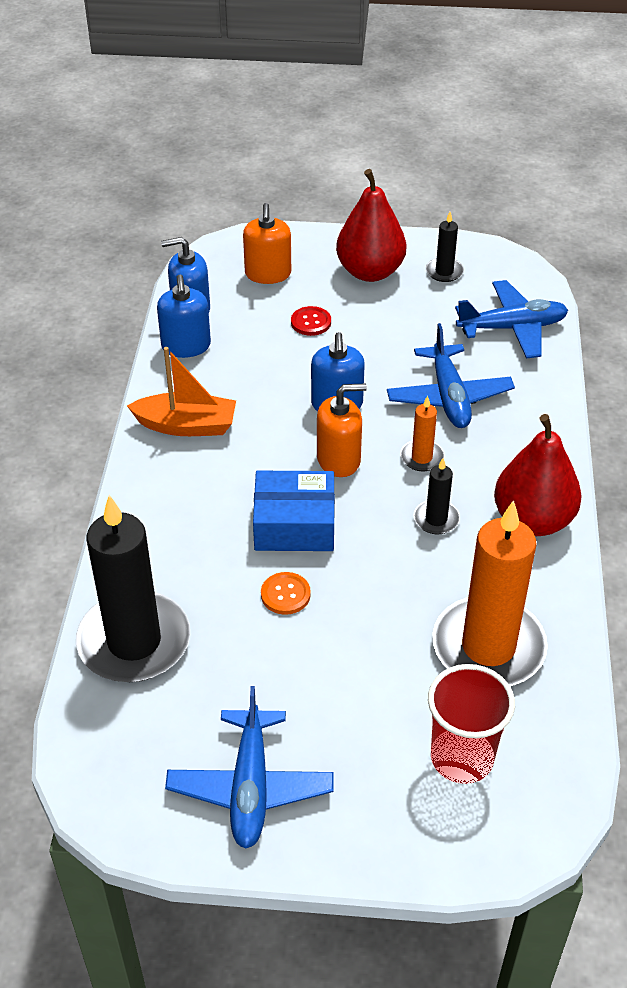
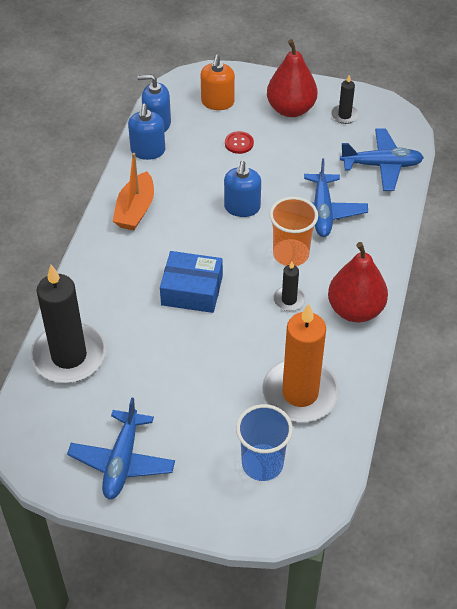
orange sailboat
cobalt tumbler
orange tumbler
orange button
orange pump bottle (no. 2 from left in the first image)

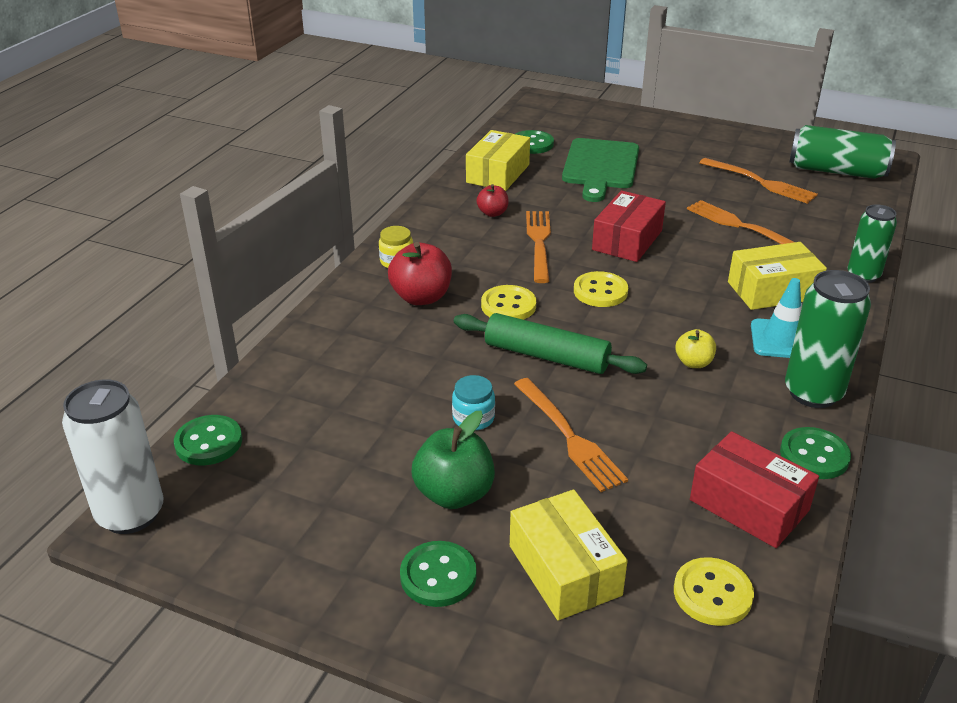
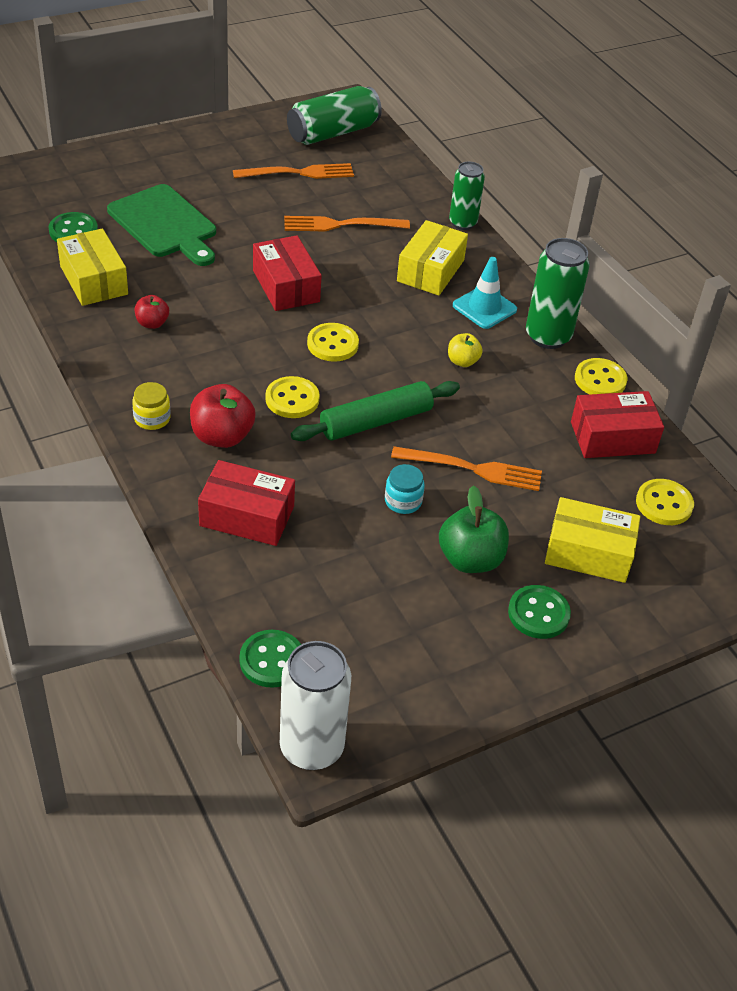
red parcel (no. 1 from left)
bright yellow button (no. 3 from left)
orange dinner fork (no. 1 from left in the first image)

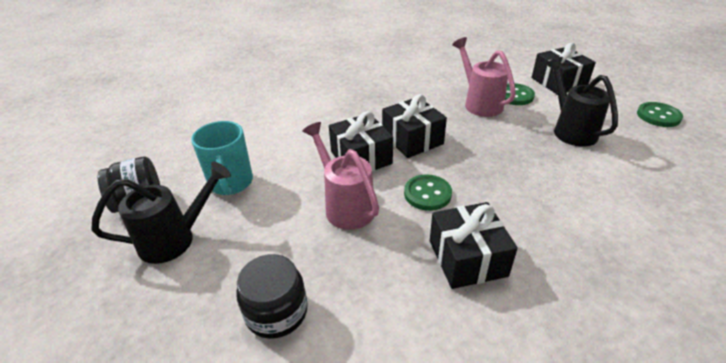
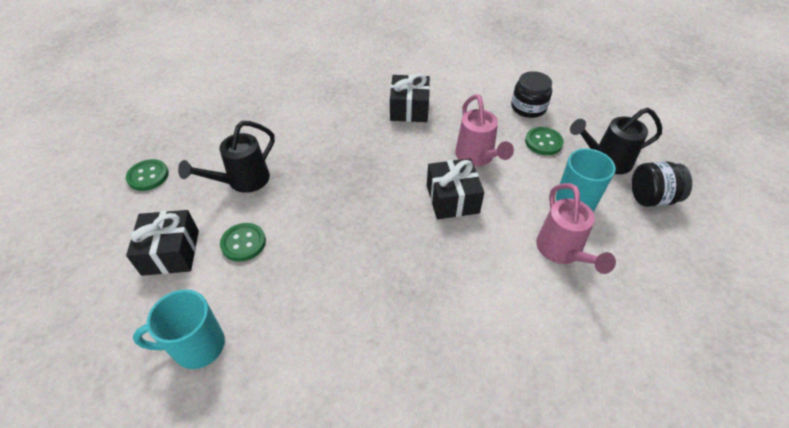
aqua mug (no. 1 from left)
ebony watering pot (no. 1 from left)
emerald button (no. 3 from left)
pink watering pot (no. 2 from left)
ebony gift (no. 2 from left in the first image)

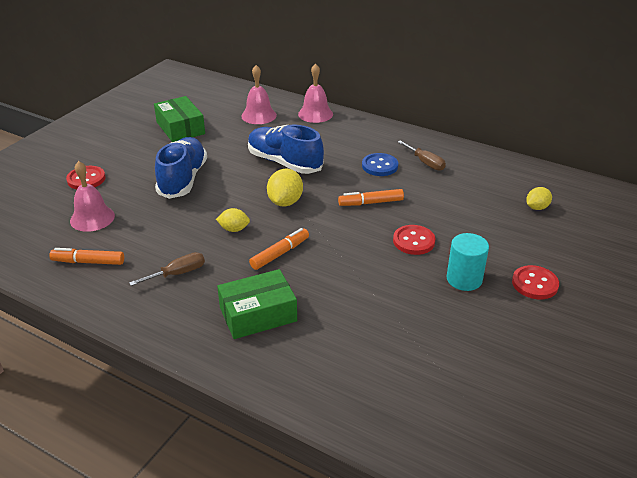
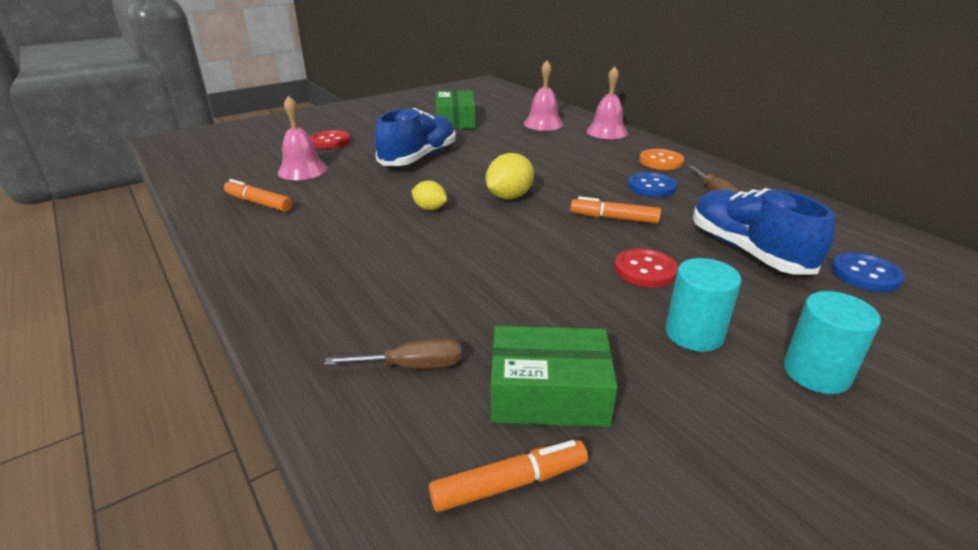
brown screwdriver (no. 1 from left)
orange marker pen (no. 2 from left)
emerald parcel (no. 2 from left)
orange button
cobalt sneaker (no. 2 from left)
aqua cylinder (no. 2 from left)
cobalt button (no. 2 from left)

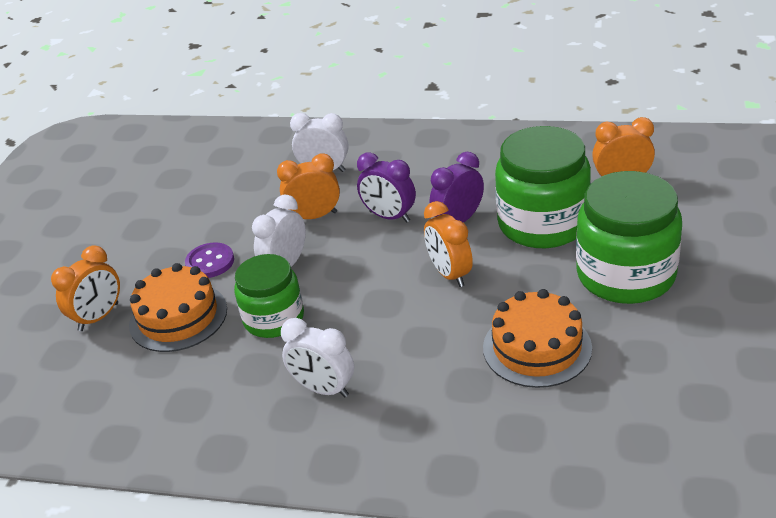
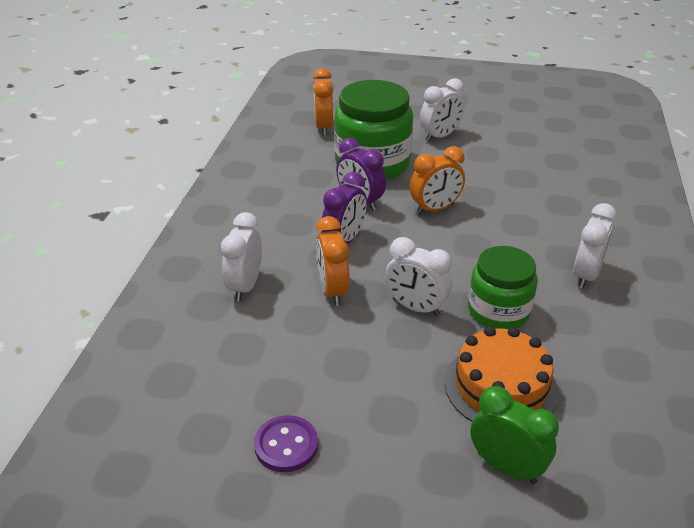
royal purple button
snow-white alarm clock (no. 3 from left)
emerald alarm clock
orange cake (no. 2 from left in the first image)

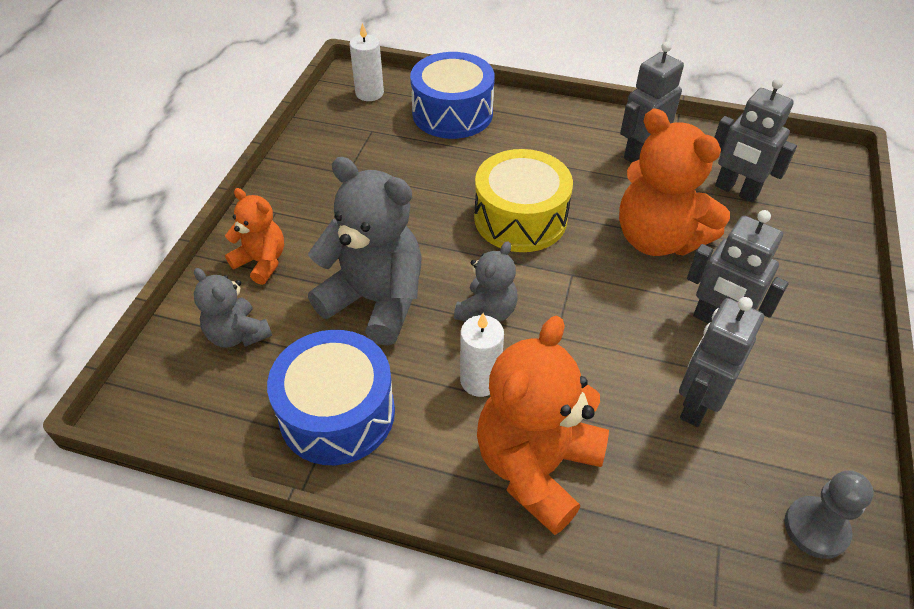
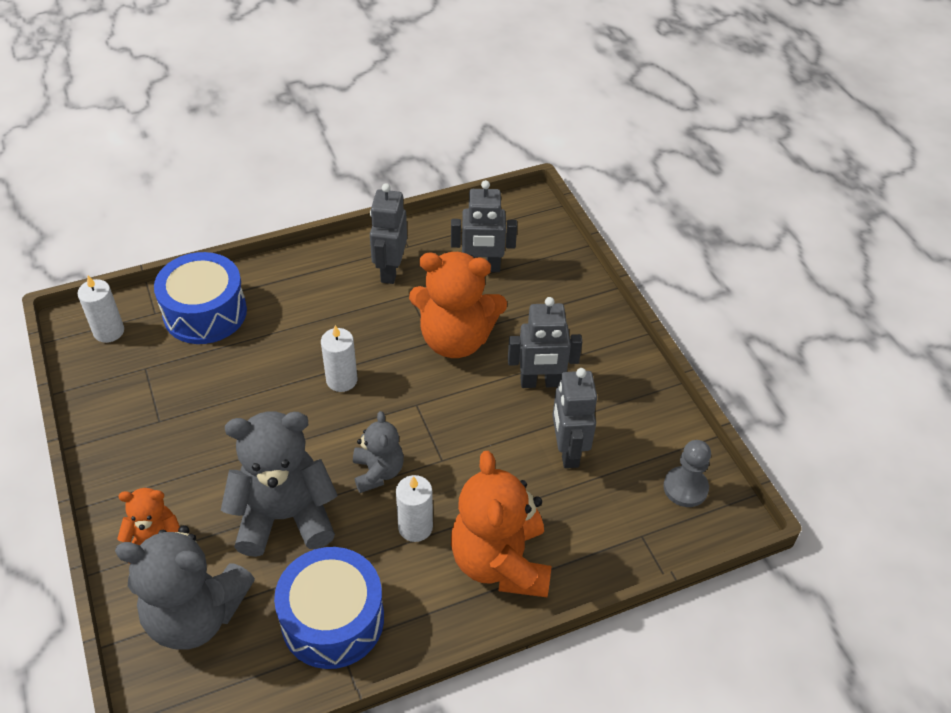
ash-grey stuffed bear (no. 1 from left)
snow-white pillar candle (no. 2 from left)

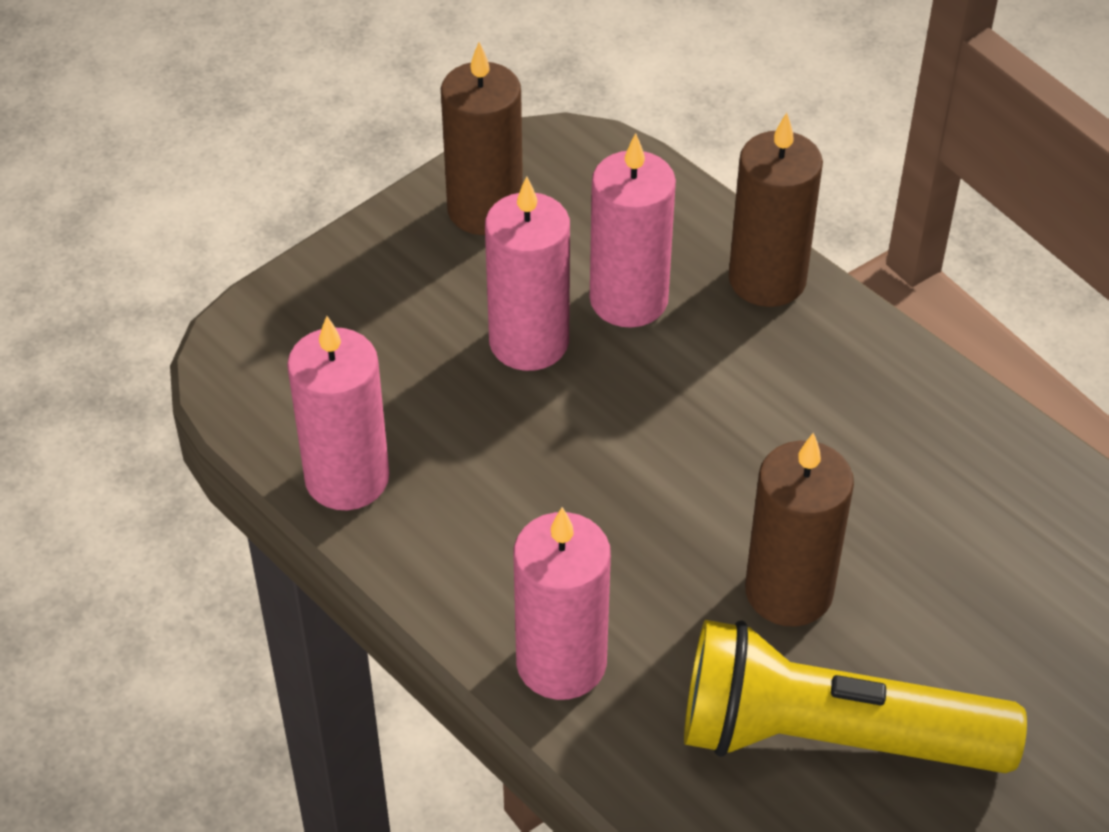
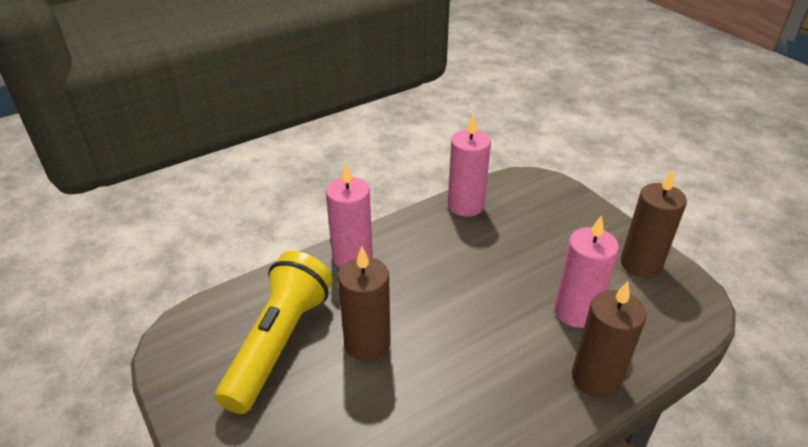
pink pillar candle (no. 2 from left in the first image)

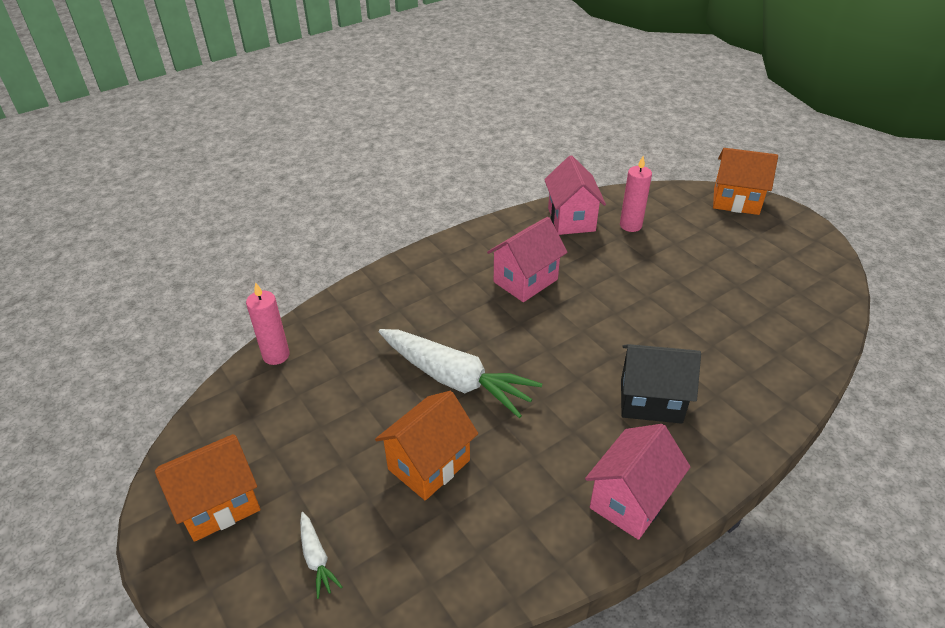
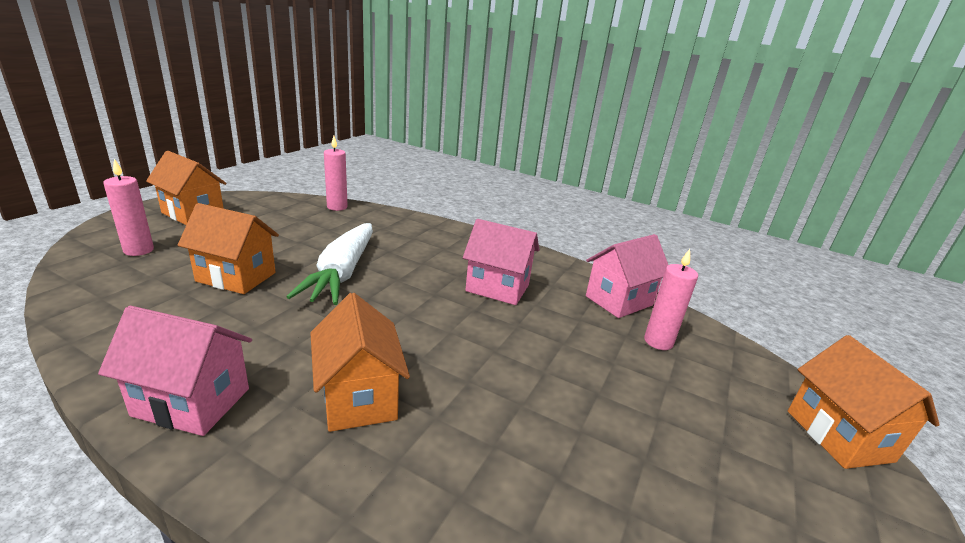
pink pillar candle (no. 1 from left)
orange cottage (no. 3 from left)

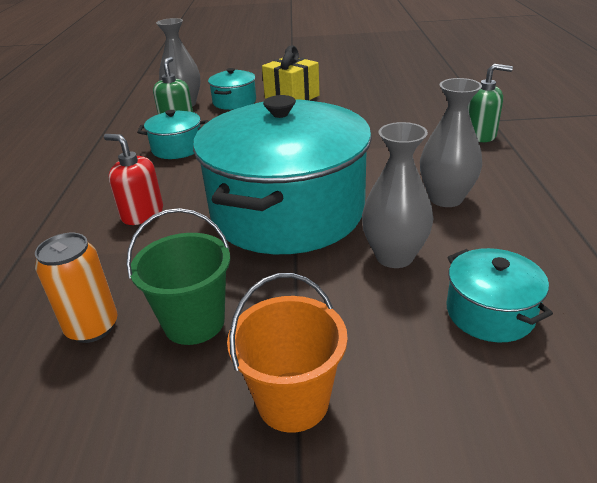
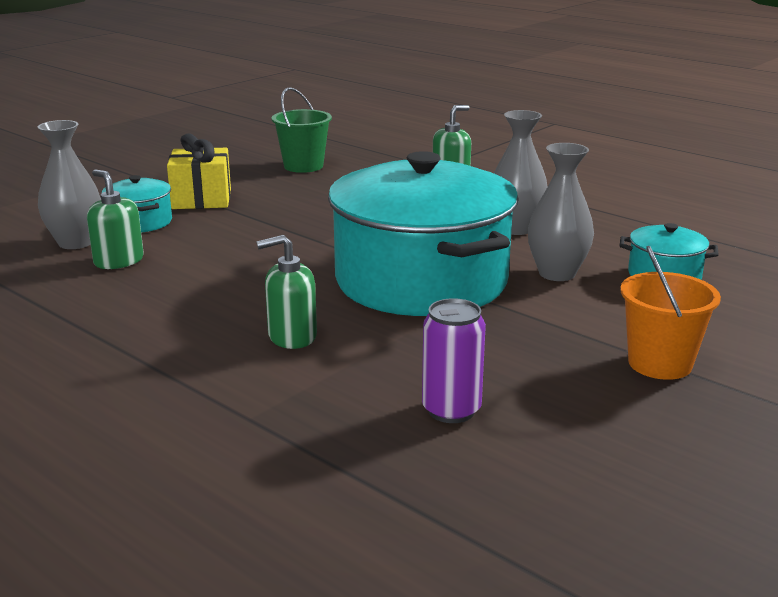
emerald pump bottle (no. 2 from left)
emerald bucket
royal purple tin
aqua pot (no. 1 from left in the first image)

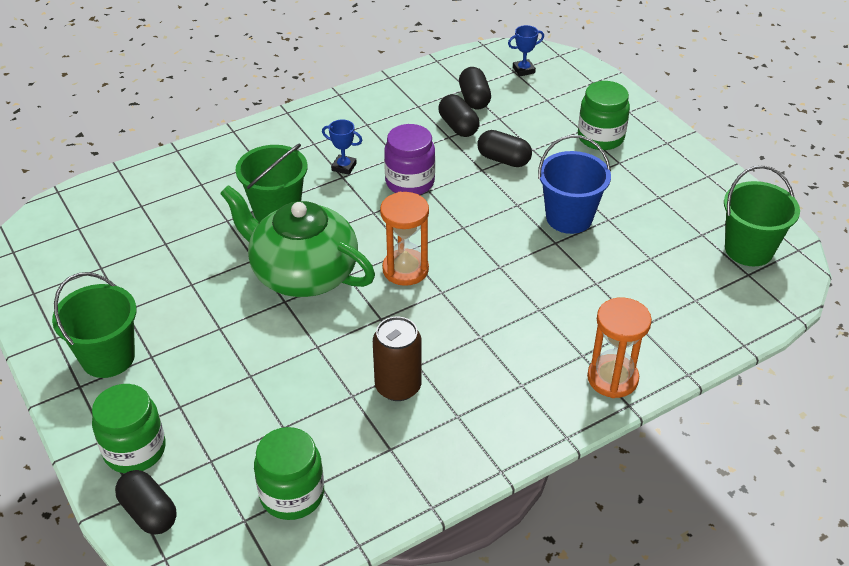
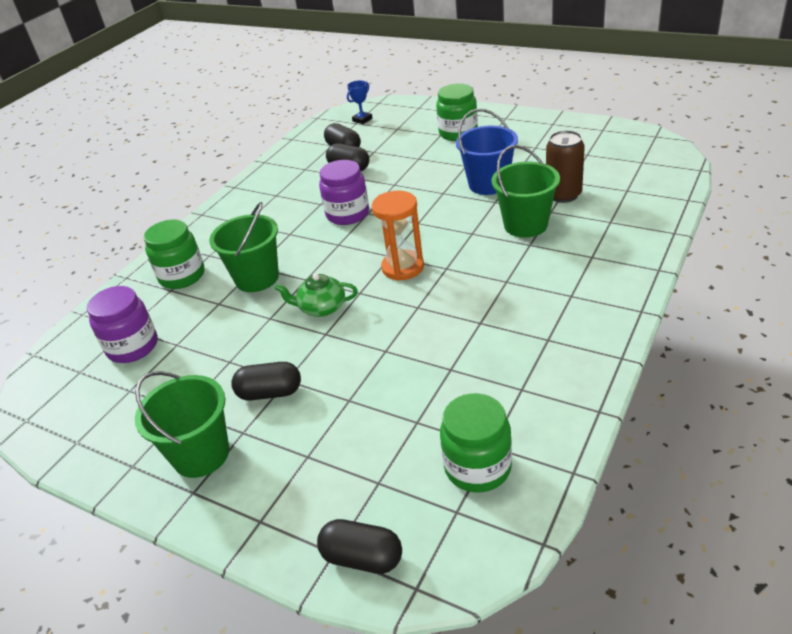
royal purple preserve jar (no. 1 from left)
emerald preserve jar (no. 1 from left)
ebony pill shape (no. 1 from left)
emerald china teapot
emerald bucket (no. 3 from left)
brown tin
cobalt prize cup (no. 1 from left in the first image)
orange hourglass (no. 2 from left in the first image)

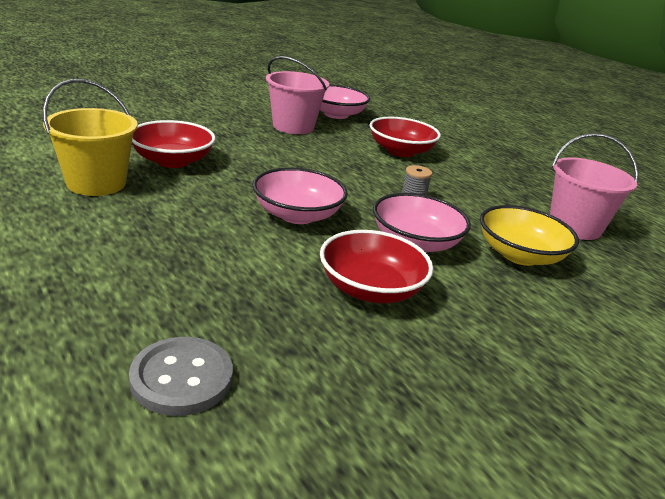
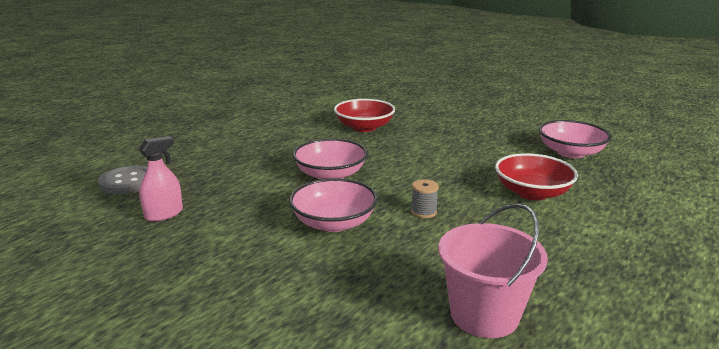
pink spray bottle
bright yellow bucket
pink bucket (no. 1 from left in the first image)
red serving bowl (no. 2 from left in the first image)
bright yellow serving bowl

